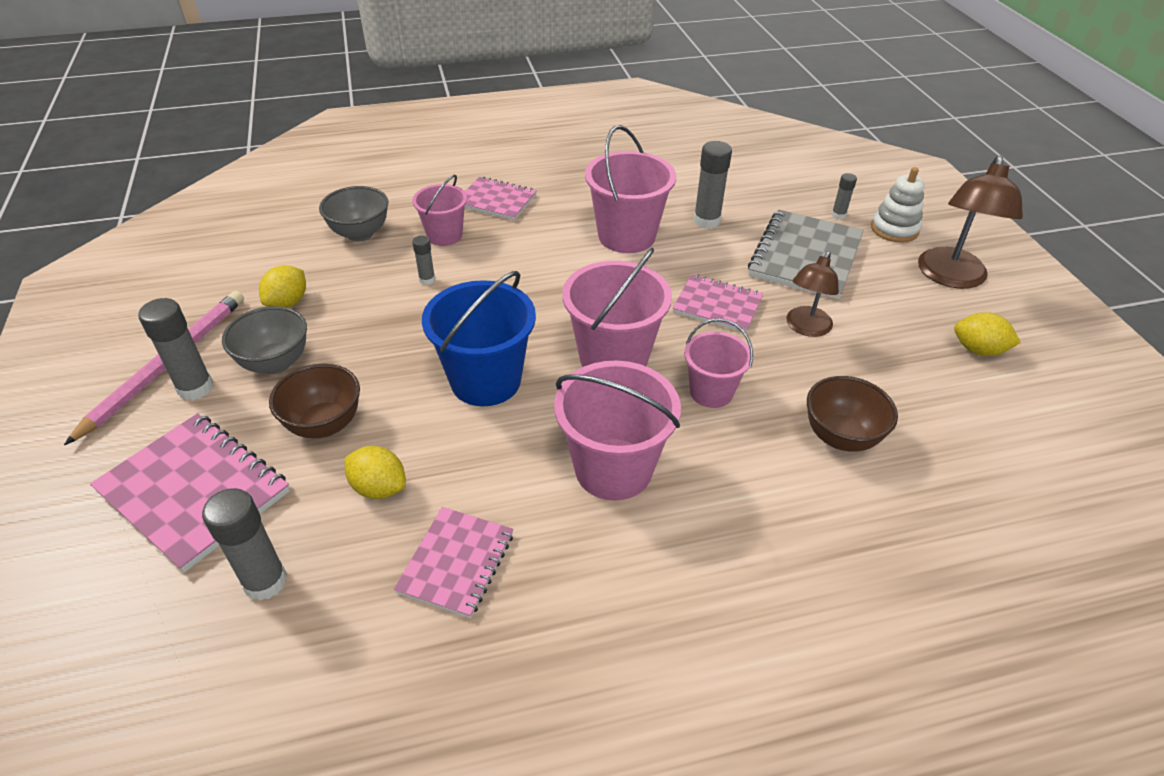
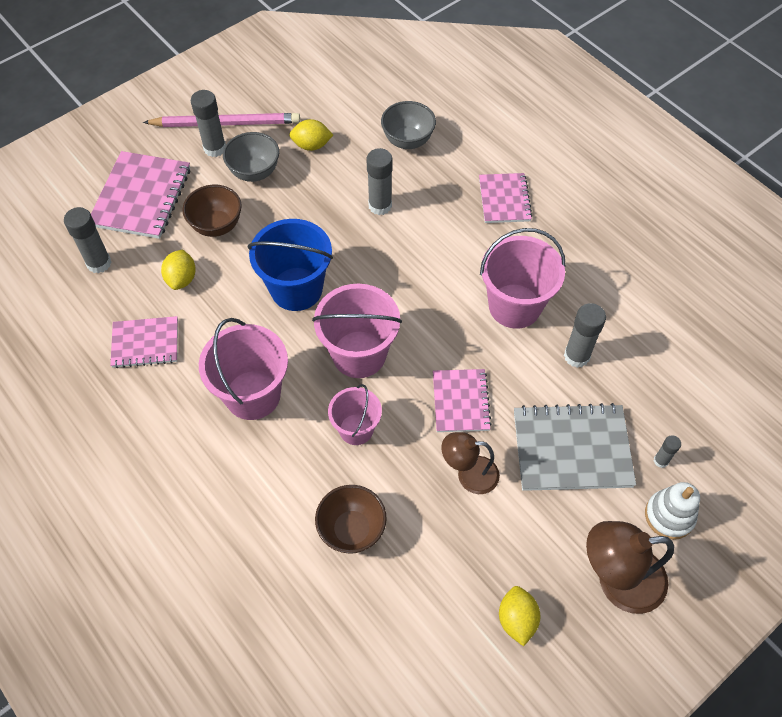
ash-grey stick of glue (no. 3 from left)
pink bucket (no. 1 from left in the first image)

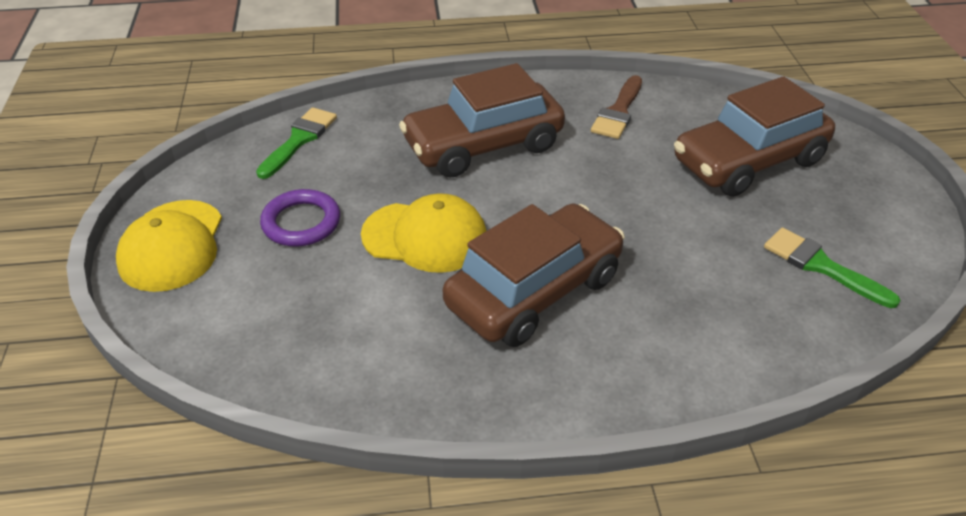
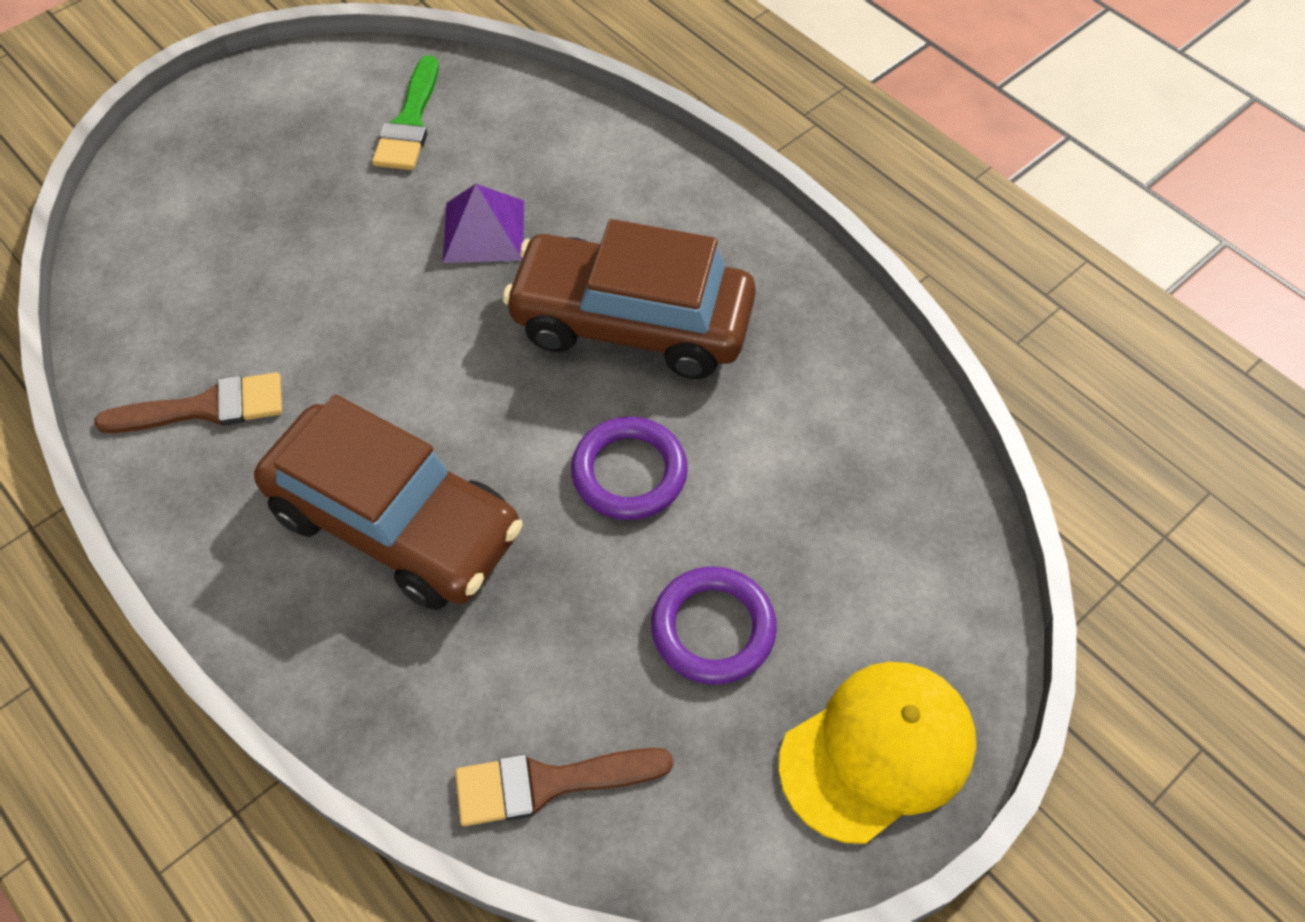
royal purple pyramid
brown paintbrush (no. 2 from left)
royal purple torus (no. 1 from left)
brown toy car (no. 3 from left in the first image)

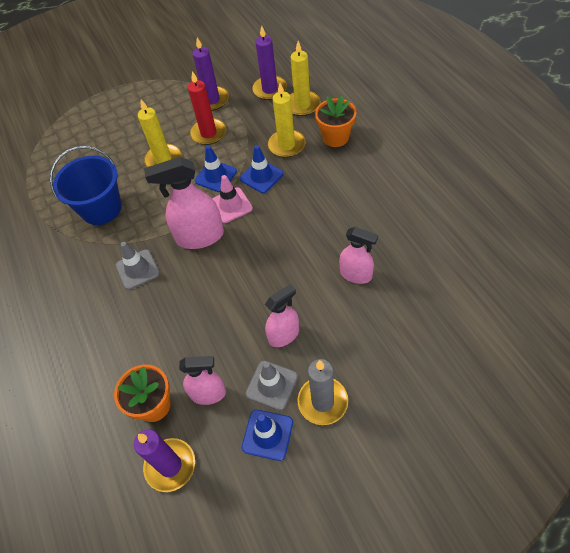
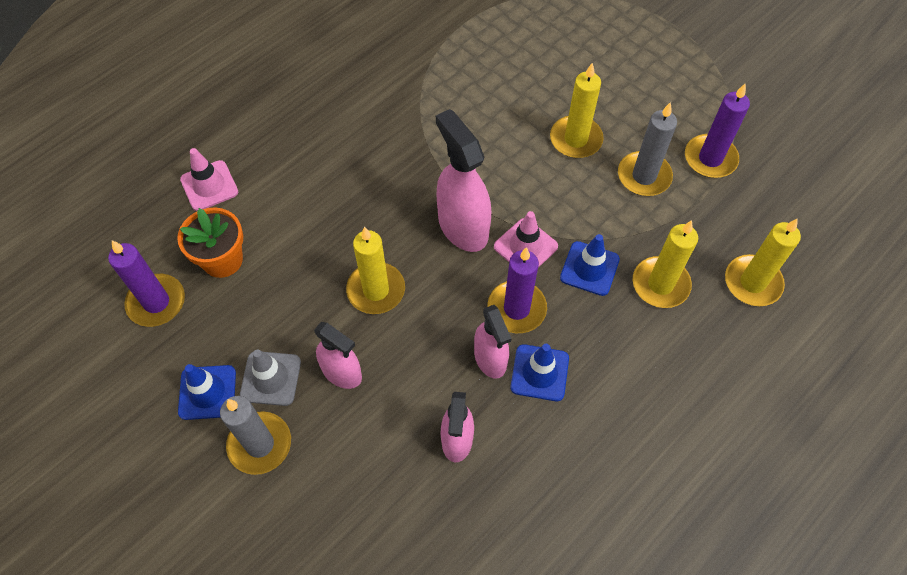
pink road cone (no. 1 from left)
bright yellow pillar candle (no. 1 from left)
pink spray bottle (no. 4 from left)
royal purple pillar candle (no. 2 from left)
cobalt road cone (no. 2 from left)
ash-grey pillar candle (no. 2 from left)
cobalt bucket
ash-grey road cone (no. 1 from left in the first image)
orange potted plant (no. 2 from left in the first image)

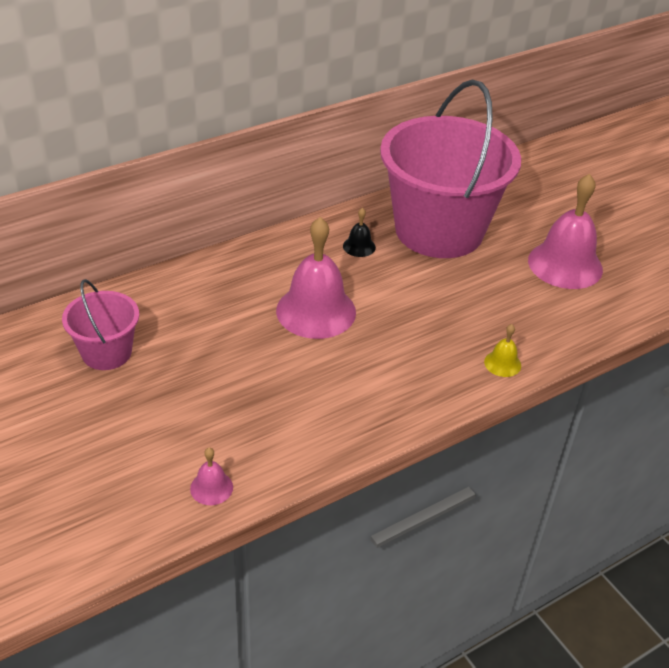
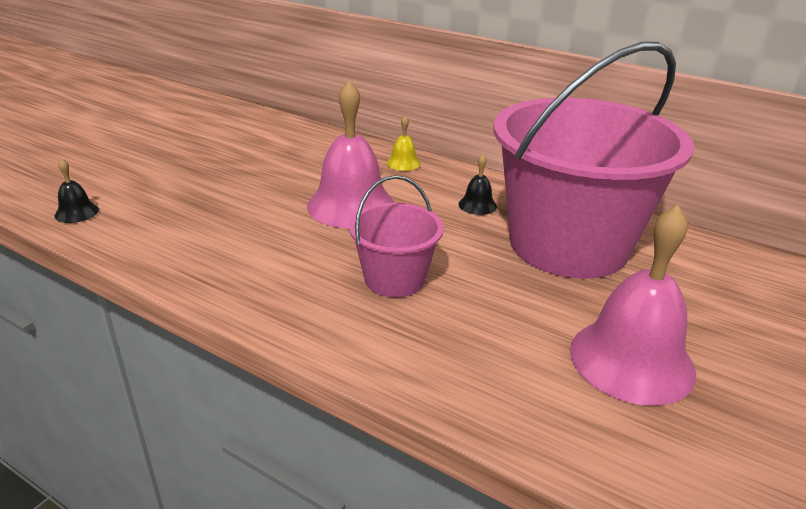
ebony hand bell (no. 1 from left)
pink bucket (no. 1 from left)
bright yellow hand bell

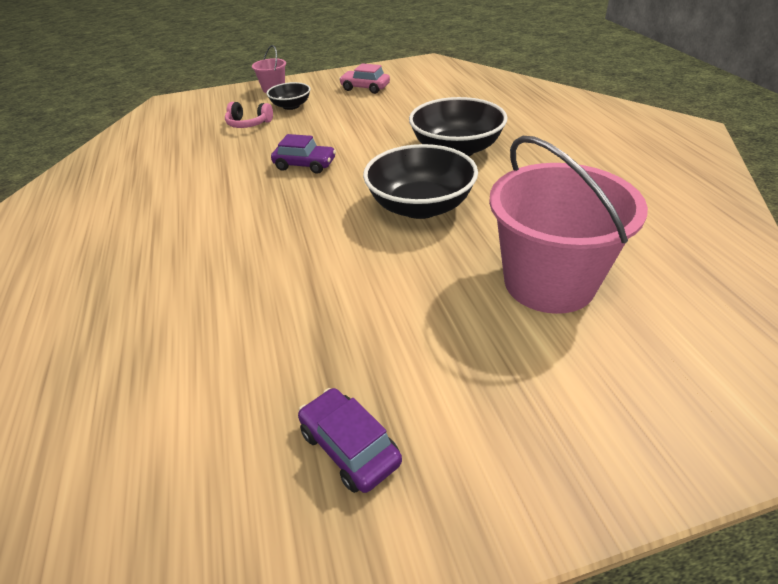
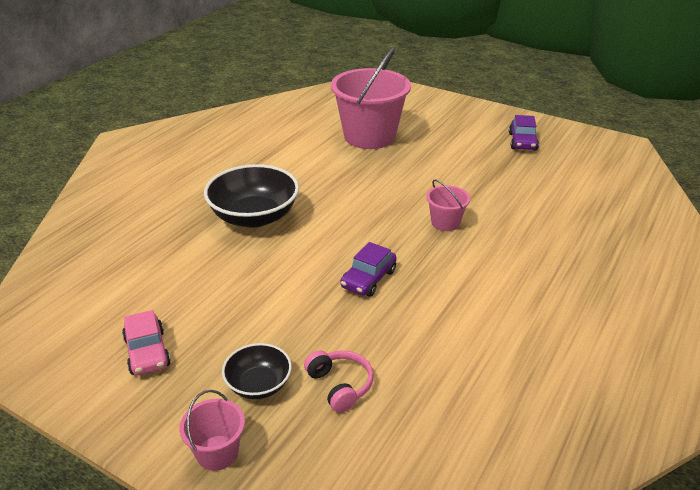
royal purple toy car (no. 1 from left)
pink bucket (no. 3 from left)
ebony serving bowl (no. 2 from left in the first image)

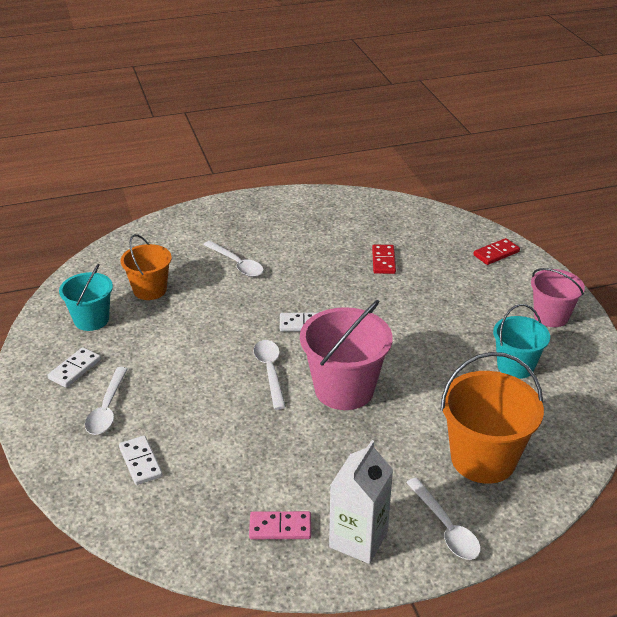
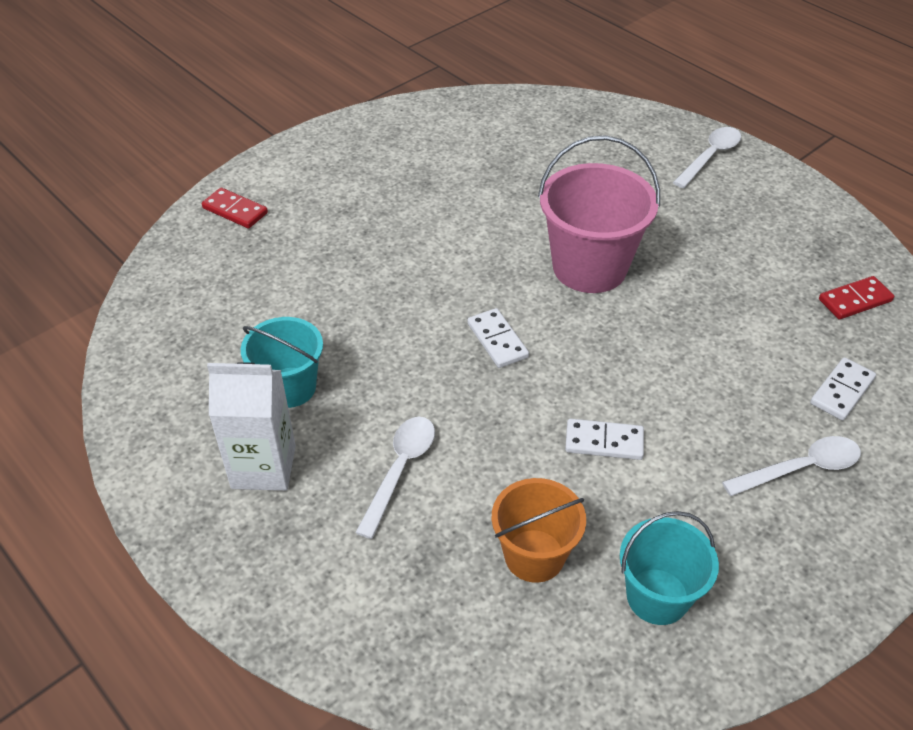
snow-white carton
aqua bucket (no. 1 from left)
snow-white domino piece (no. 2 from left)
red domino piece (no. 2 from left)
pink domino piece
snow-white teaspoon (no. 3 from left in the first image)
orange bucket (no. 2 from left in the first image)
pink bucket (no. 2 from left in the first image)

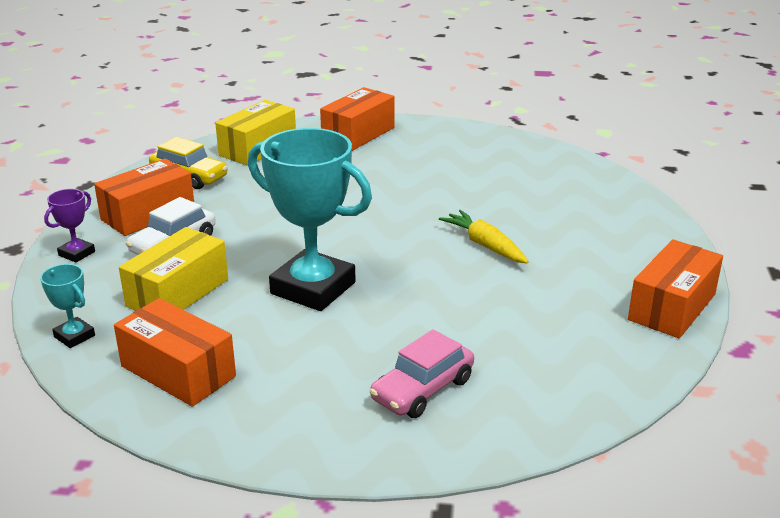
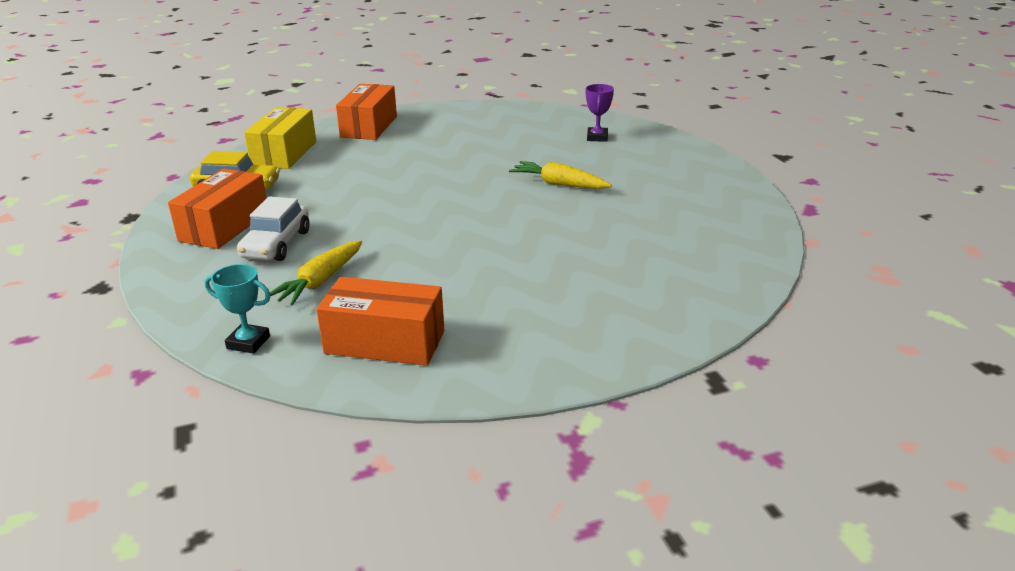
bright yellow toy carrot (no. 1 from left)
royal purple prize cup
aqua prize cup (no. 2 from left in the first image)
pink toy car
orange parcel (no. 4 from left in the first image)

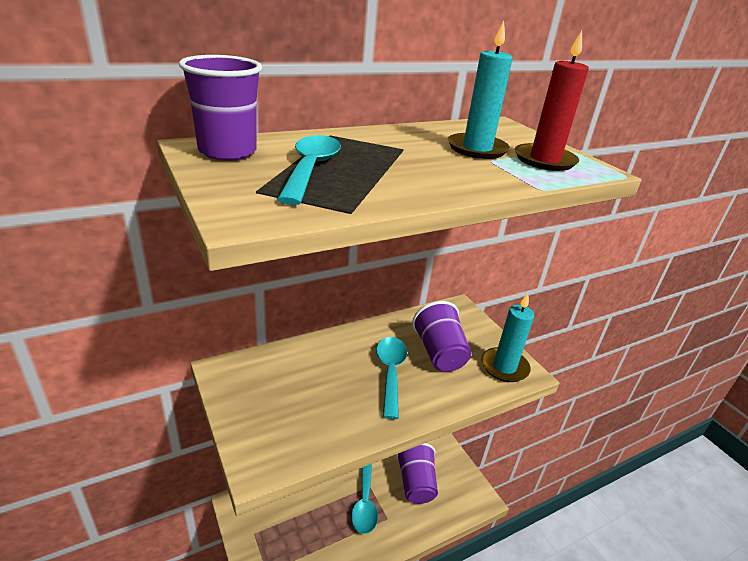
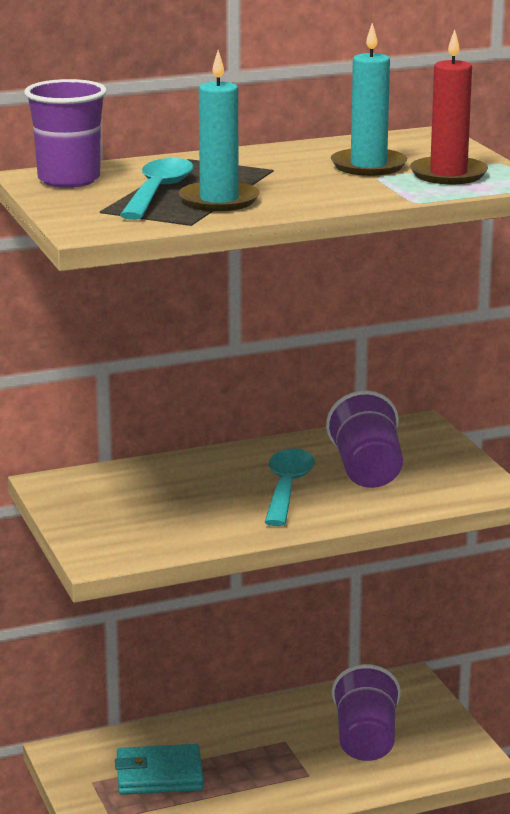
aqua billfold
aqua pillar candle (no. 1 from left)
aqua teaspoon (no. 2 from left in the first image)

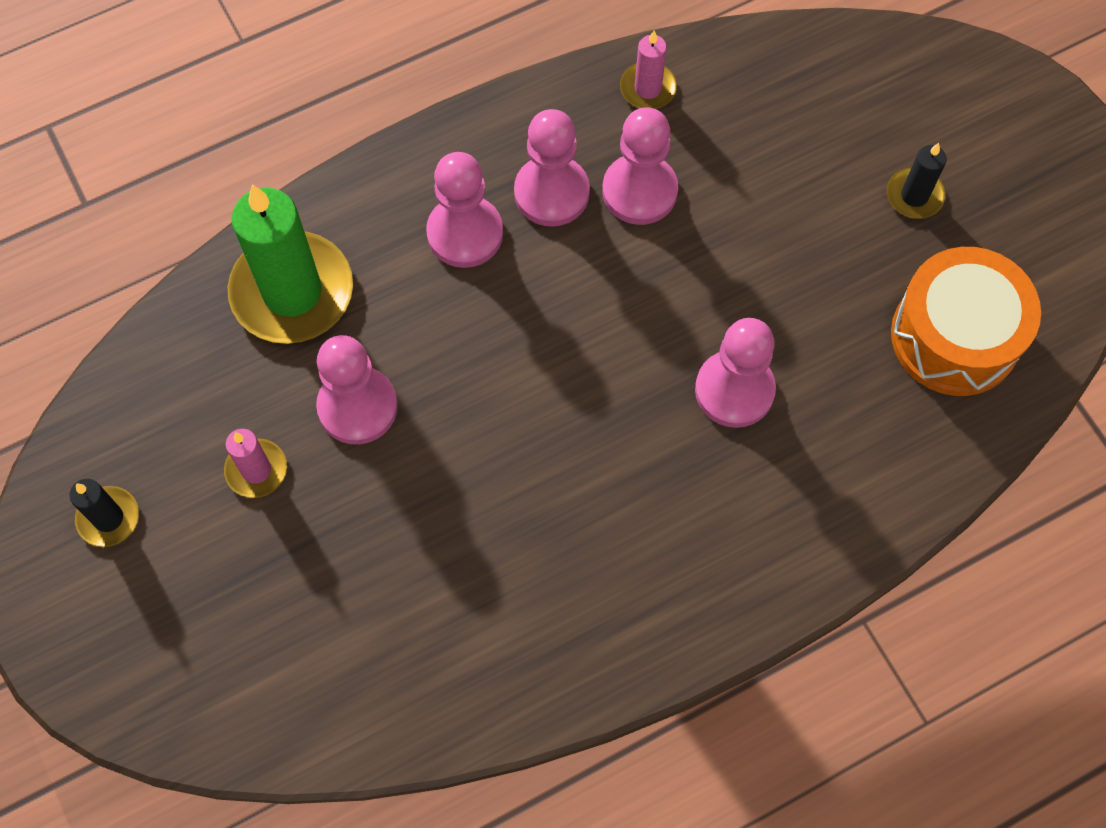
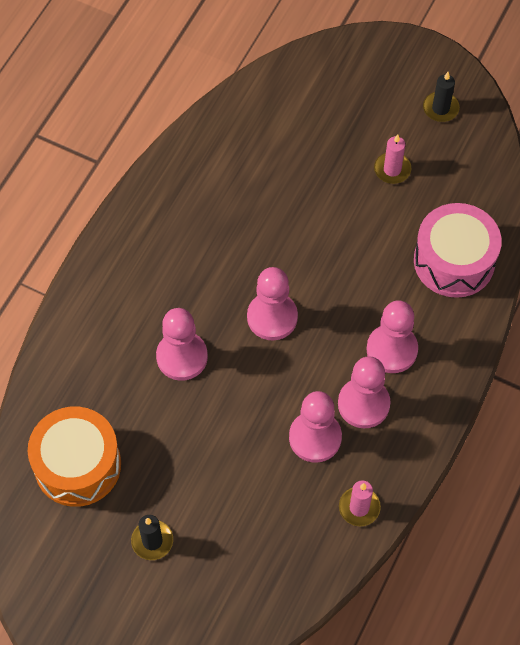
pink game pawn (no. 2 from left)
pink snare drum

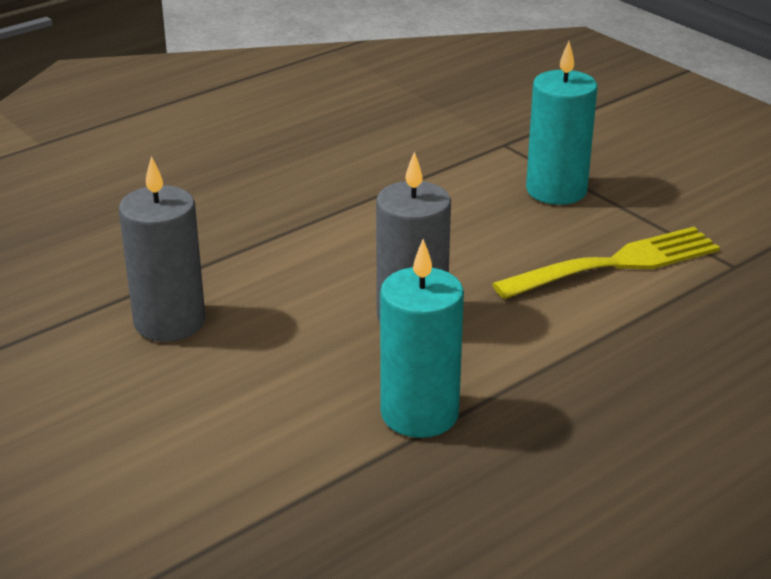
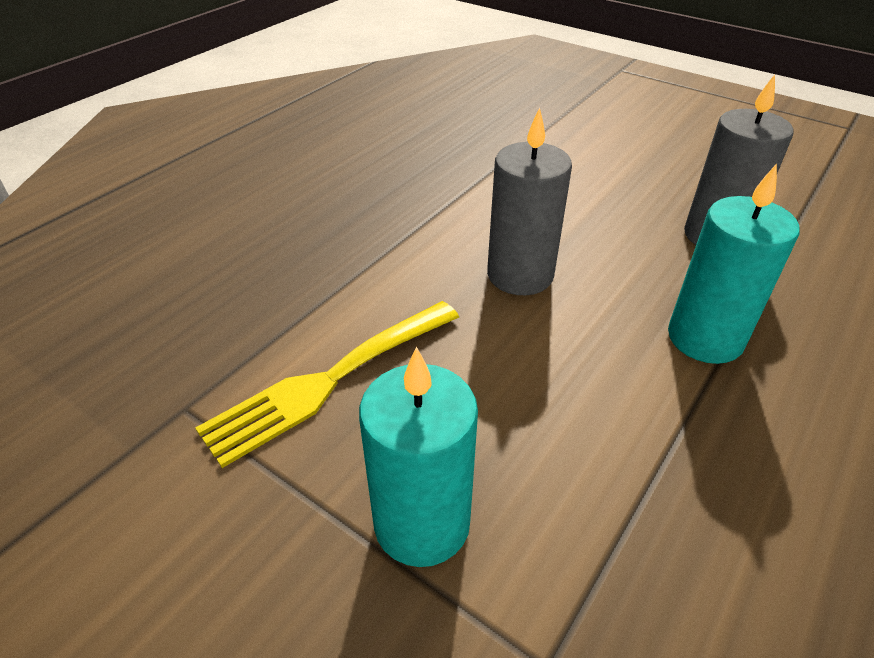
aqua pillar candle (no. 2 from left)

